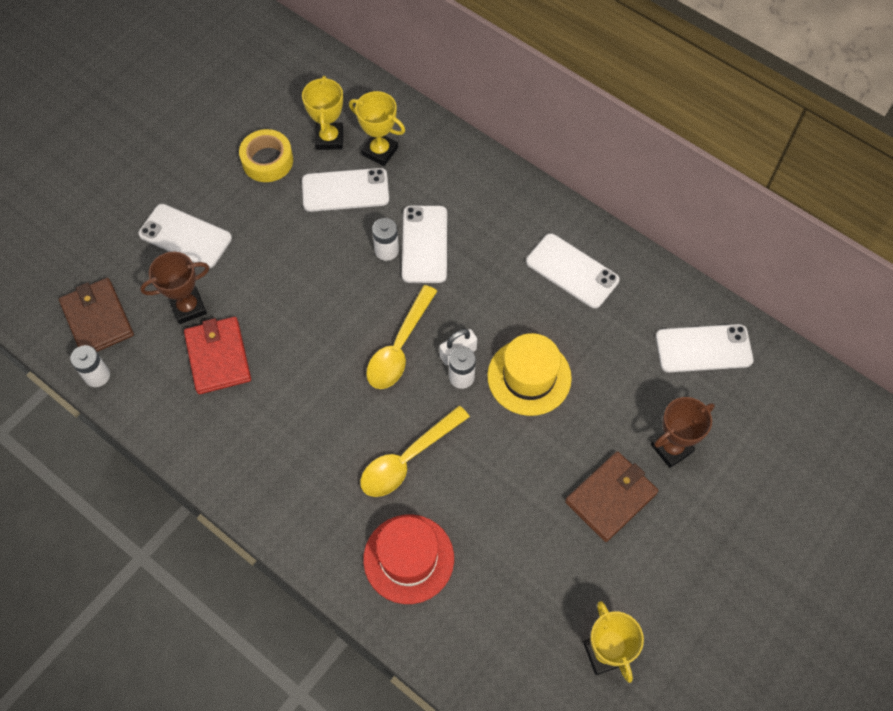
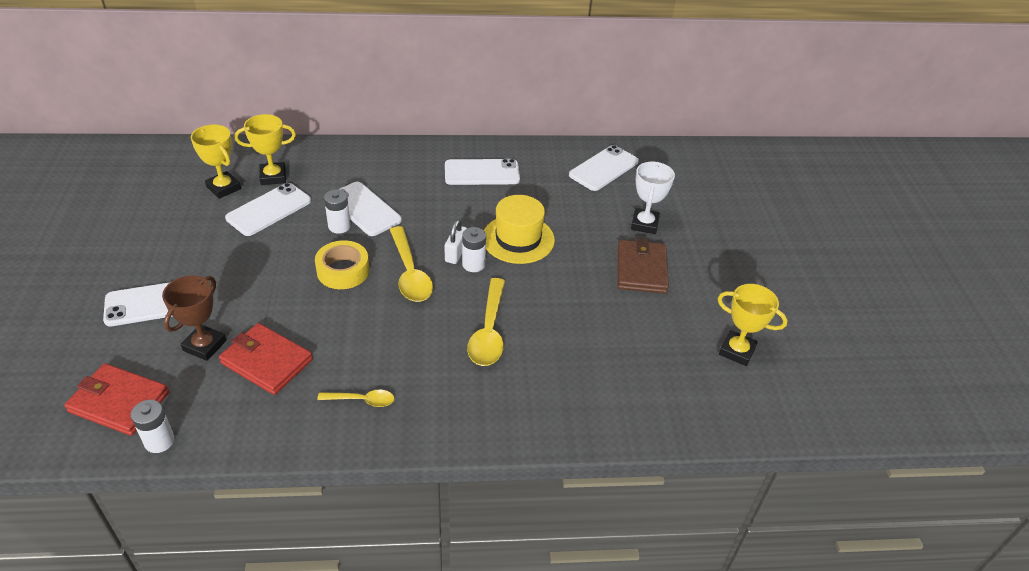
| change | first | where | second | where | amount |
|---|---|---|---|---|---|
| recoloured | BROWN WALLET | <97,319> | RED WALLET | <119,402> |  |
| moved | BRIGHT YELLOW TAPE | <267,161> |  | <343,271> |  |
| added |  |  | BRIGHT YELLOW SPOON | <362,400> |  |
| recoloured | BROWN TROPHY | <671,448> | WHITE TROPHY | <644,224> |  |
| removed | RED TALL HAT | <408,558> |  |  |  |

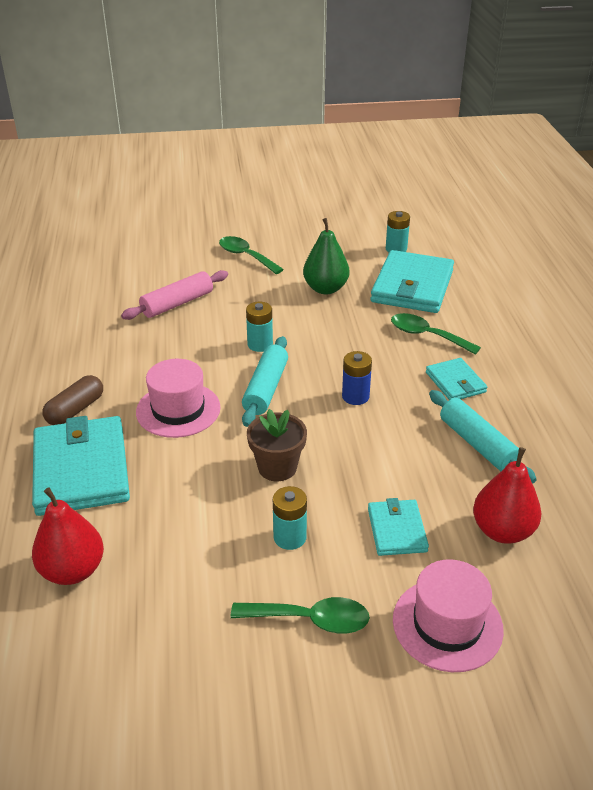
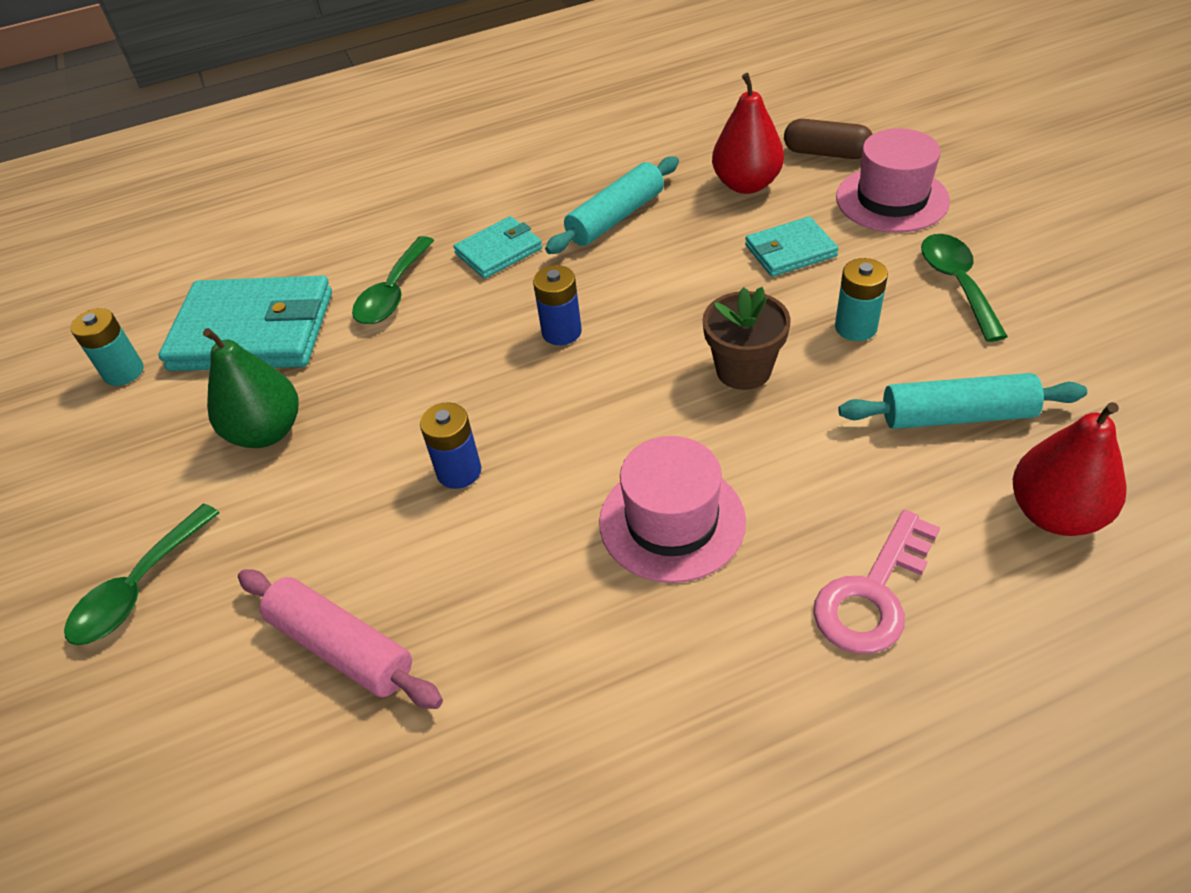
| change | first | where | second | where | amount |
|---|---|---|---|---|---|
| recoloured | TEAL POWER CELL | <260,344> | BLUE POWER CELL | <459,471> |  |
| moved | BROWN PILL | <75,410> |  | <826,153> |  |
| replaced | TEAL WALLET | <81,469> | ROSY DOOR KEY | <872,594> |  |
| moved | TEAL ROLLING PIN | <265,389> |  | <957,416> |  |

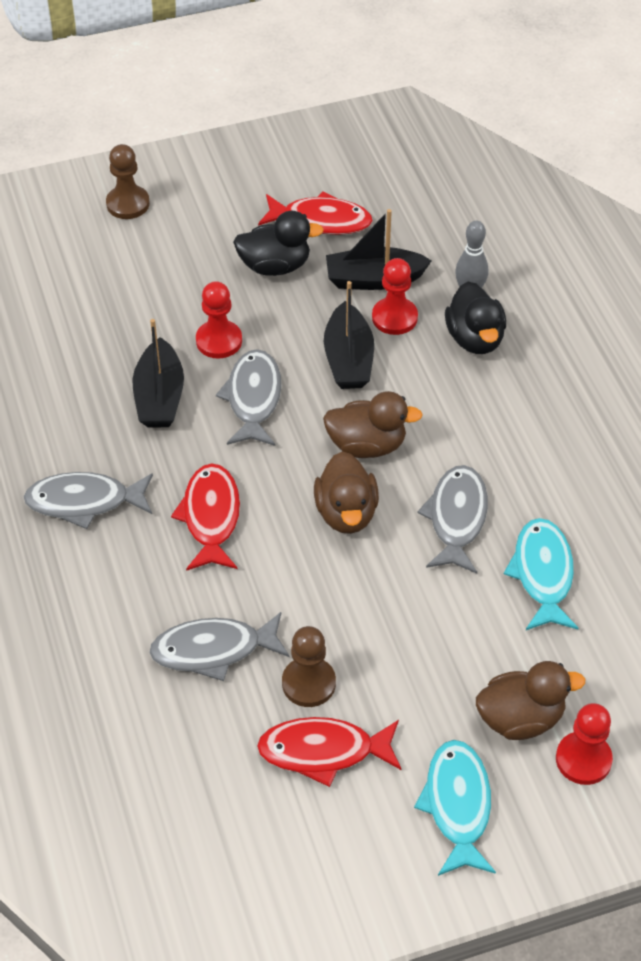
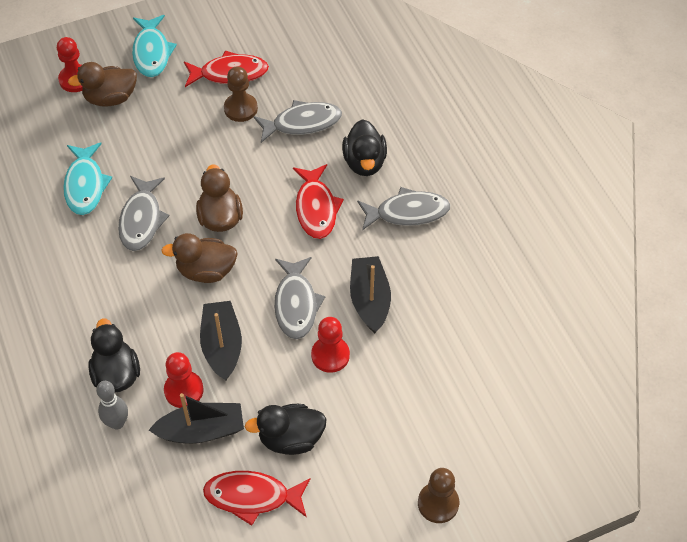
| change | first | where | second | where | amount |
|---|---|---|---|---|---|
| added |  |  | JET-BLACK TOY DUCK | <364,162> |  |

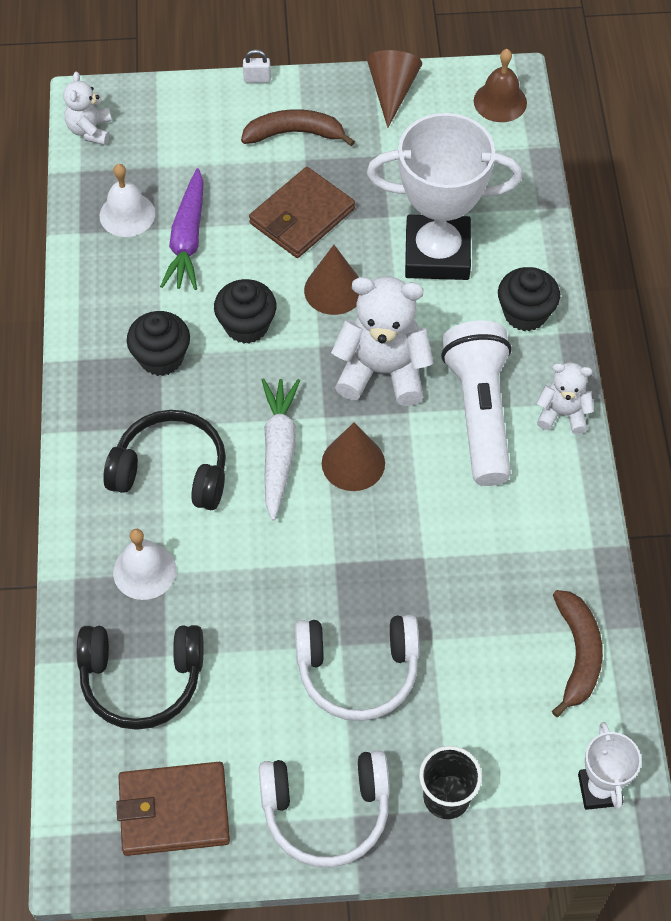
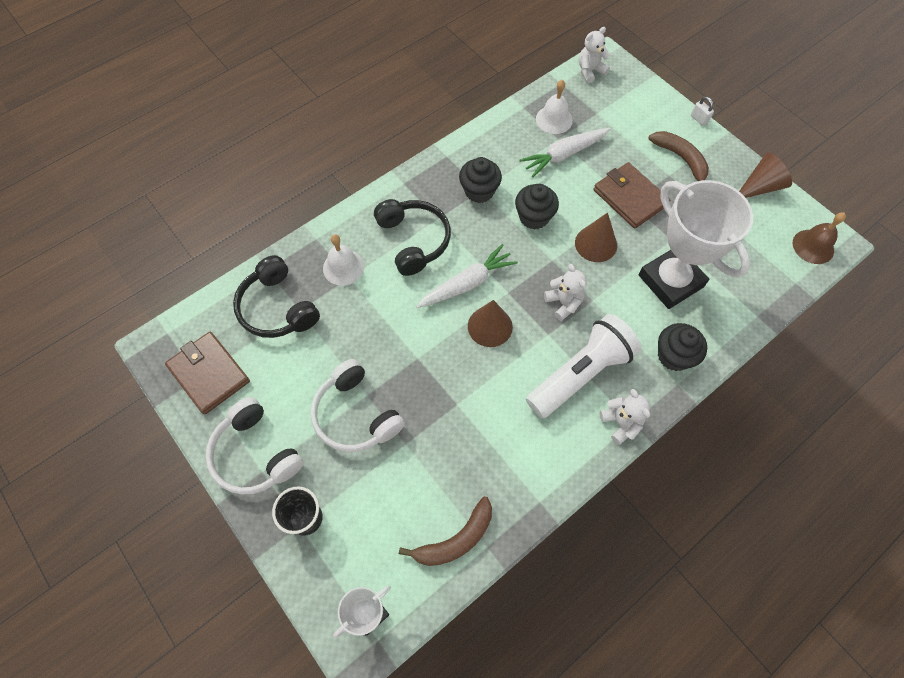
| change | first | where | second | where | amount |
|---|---|---|---|---|---|
| recoloured | ROYAL PURPLE CARROT | <188,239> | WHITE CARROT | <564,155> |  |
| resized | WHITE TEDDY BEAR | <382,371> |  | <563,303> | x0.56 |
| turned | BROWN WALLET | <302,216> |  | <629,197> | 45 degrees clockwise |

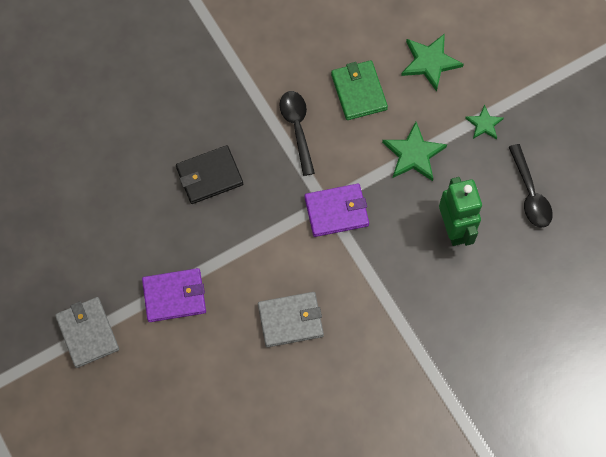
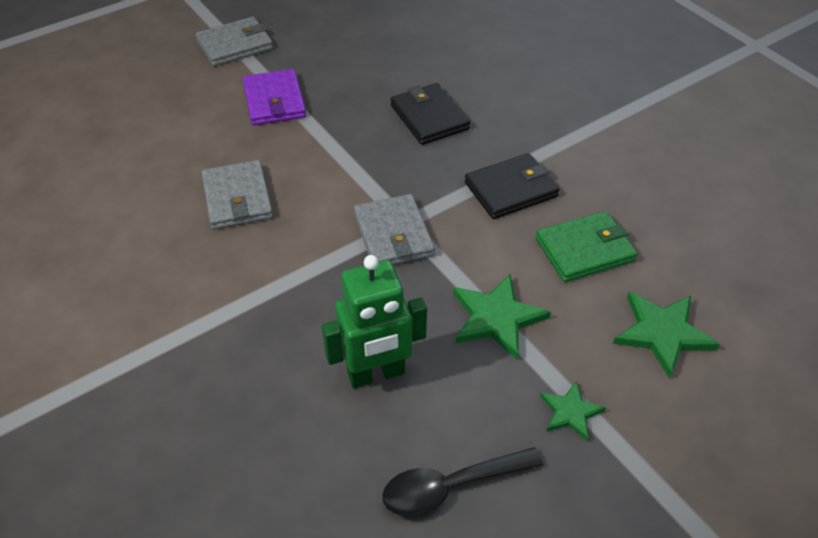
| change | first | where | second | where | amount |
|---|---|---|---|---|---|
| recoloured | ROYAL PURPLE WALLET | <336,211> | ASH-GREY WALLET | <393,235> |  |
| replaced | JET-BLACK SPOON | <297,128> | JET-BLACK WALLET | <511,189> |  |

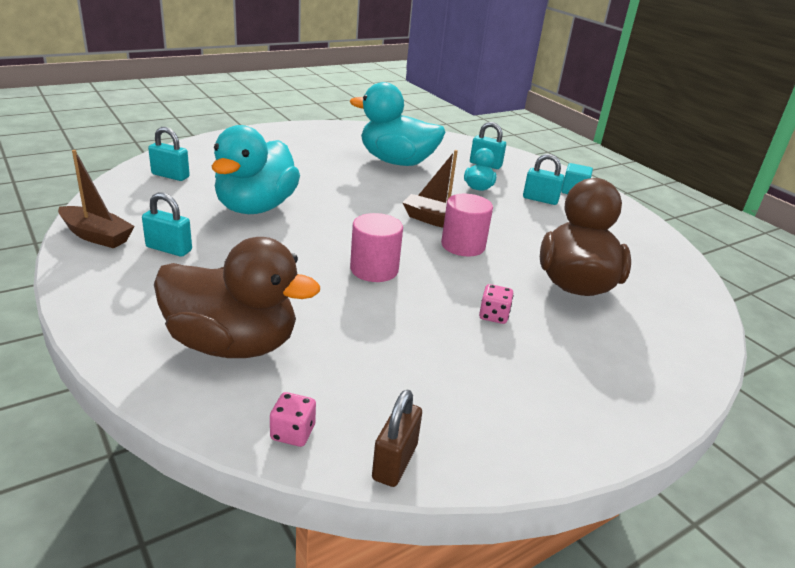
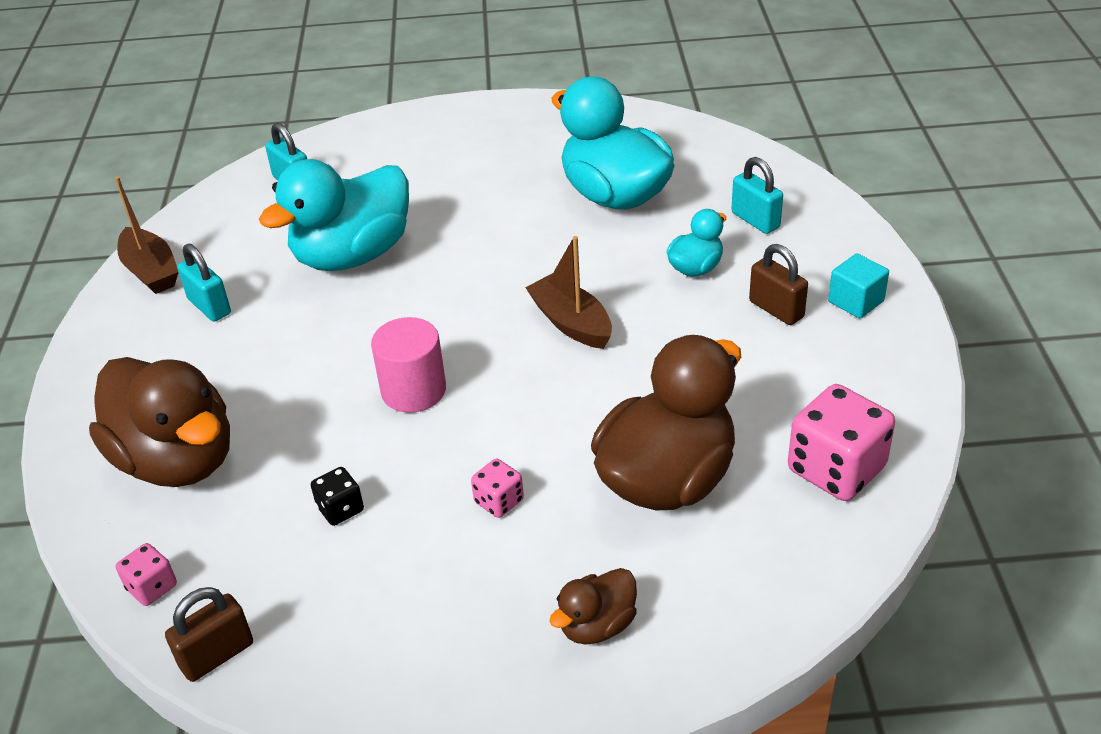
| change | first | where | second | where | amount |
|---|---|---|---|---|---|
| added |  |  | JET-BLACK DIE | <340,509> |  |
| added |  |  | BROWN TOY DUCK | <597,625> |  |
| recoloured | TEAL SMALL LOCK | <540,199> | BROWN SMALL LOCK | <776,309> |  |
| added |  |  | ROSY DIE | <836,469> |  |
| removed | ROSY SOLID CYLINDER | <463,245> |  |  |  |

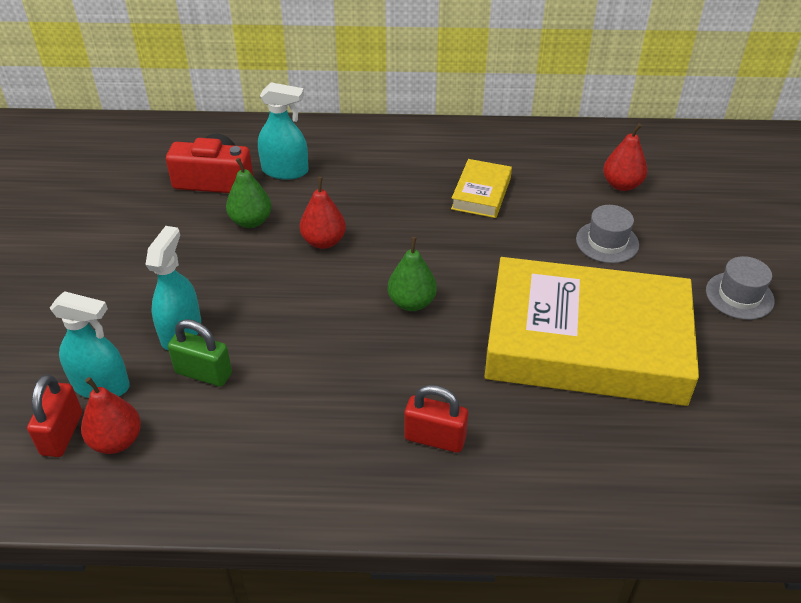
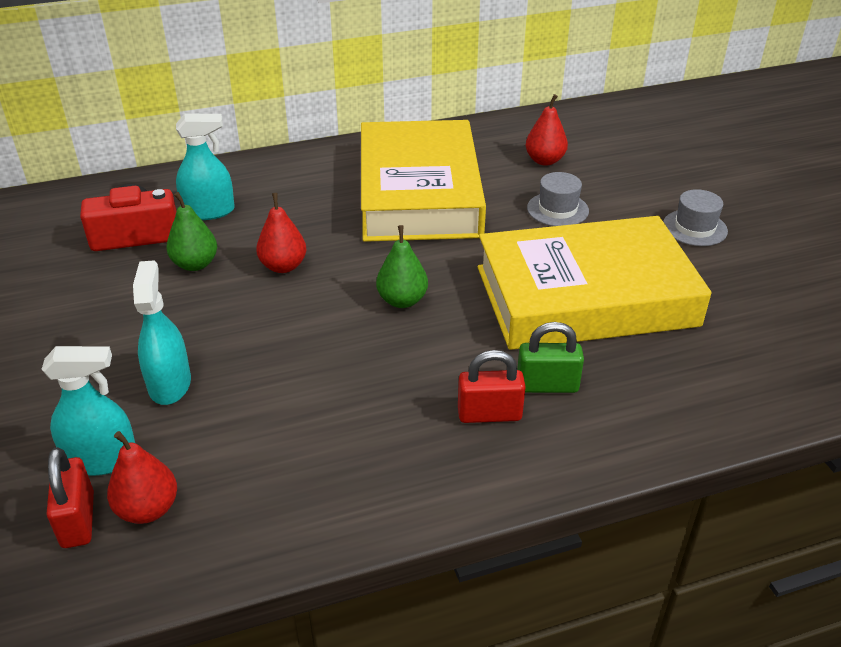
| change | first | where | second | where | amount |
|---|---|---|---|---|---|
| resized | BRIGHT YELLOW HARDCOVER | <481,193> |  | <419,193> | x2.43 |
| moved | EMERALD SMALL LOCK | <203,373> |  | <547,385> |  |

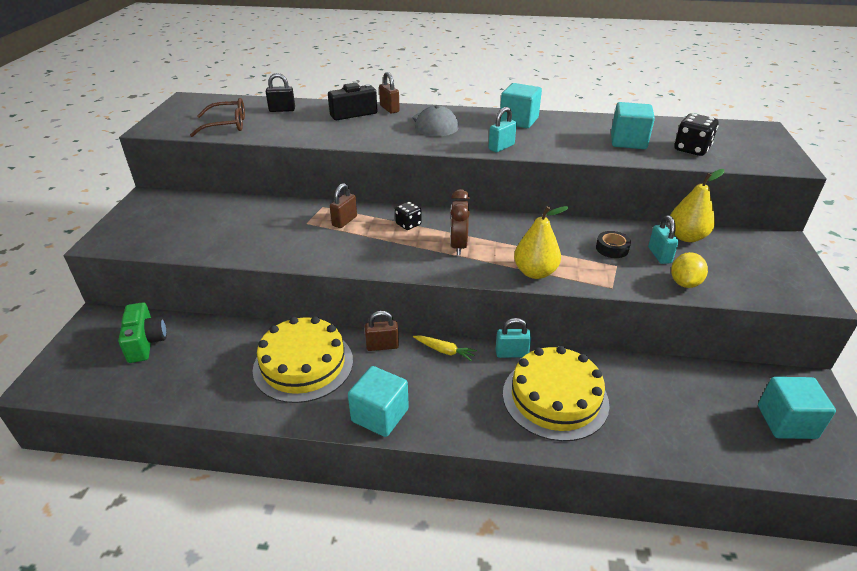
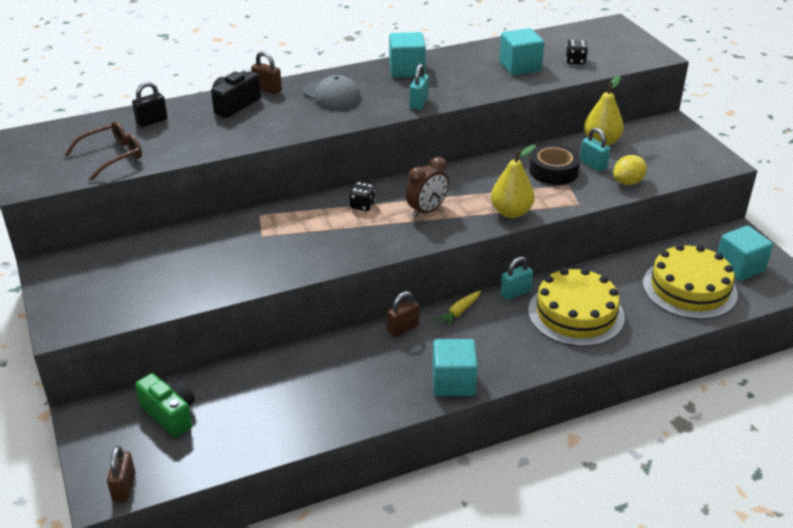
| change | first | where | second | where | amount |
|---|---|---|---|---|---|
| moved | BROWN SMALL LOCK | <344,221> |  | <124,487> |  |
| turned | BROWN CLOCK | <458,246> |  | <427,210> | 105 degrees counterclockwise |
| turned | BRIGHT YELLOW CARROT | <444,351> |  | <459,312> | 135 degrees clockwise |
| resized | JET-BLACK TAPE | <612,248> |  | <553,171> | x1.61 |
| resized | JET-BLACK DIE | <691,149> |  | <575,61> | x0.66 |
| turned | BRIGHT YELLOW CITRUS FRUIT | <684,283> |  | <628,182> | 60 degrees clockwise |
| moved | BRIGHT YELLOW LAYER CAKE | <303,364> |  | <689,288> |  |

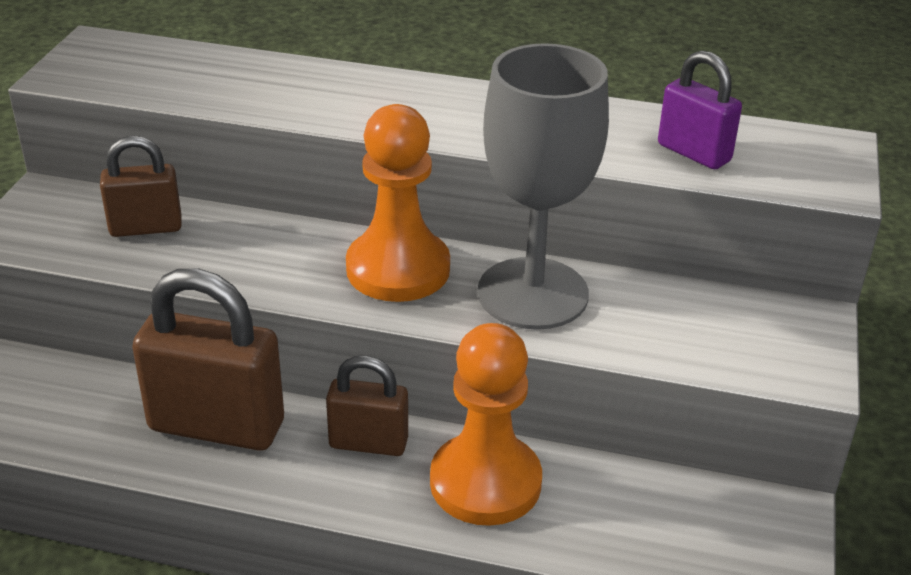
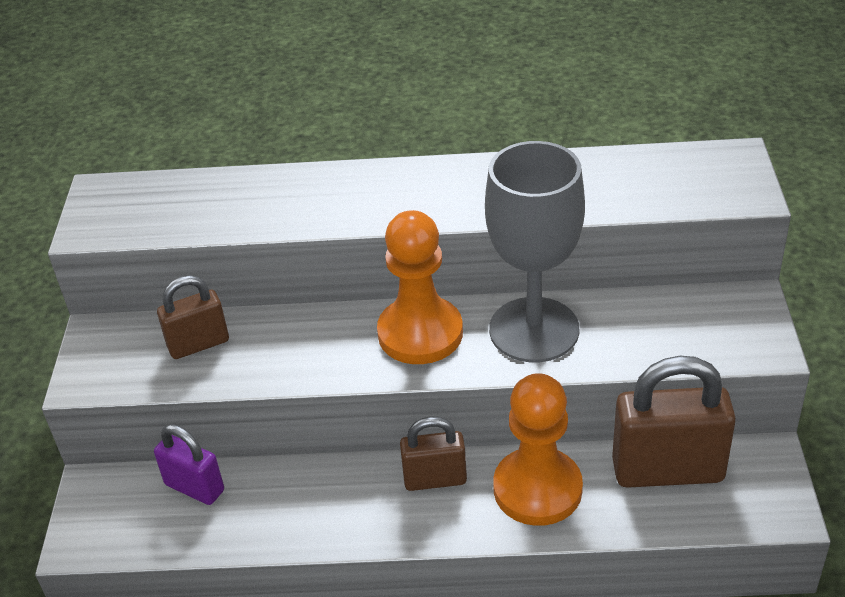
| change | first | where | second | where | amount |
|---|---|---|---|---|---|
| moved | ROYAL PURPLE SMALL LOCK | <694,153> |  | <194,487> |  |
| moved | BROWN SMALL LOCK | <216,426> |  | <667,470> |  |

